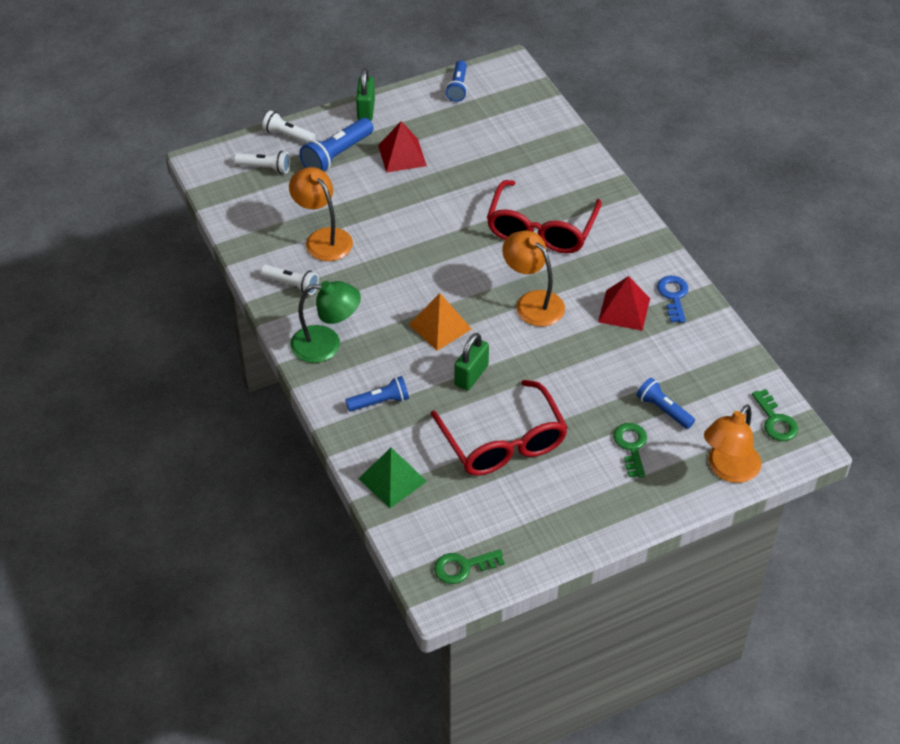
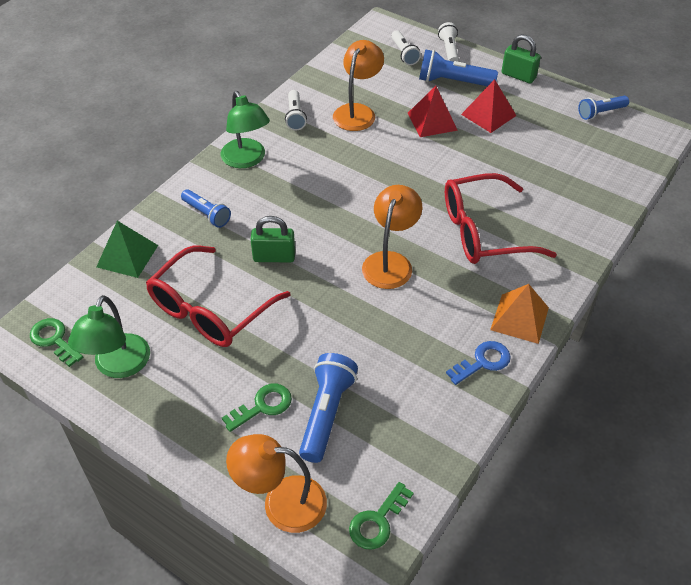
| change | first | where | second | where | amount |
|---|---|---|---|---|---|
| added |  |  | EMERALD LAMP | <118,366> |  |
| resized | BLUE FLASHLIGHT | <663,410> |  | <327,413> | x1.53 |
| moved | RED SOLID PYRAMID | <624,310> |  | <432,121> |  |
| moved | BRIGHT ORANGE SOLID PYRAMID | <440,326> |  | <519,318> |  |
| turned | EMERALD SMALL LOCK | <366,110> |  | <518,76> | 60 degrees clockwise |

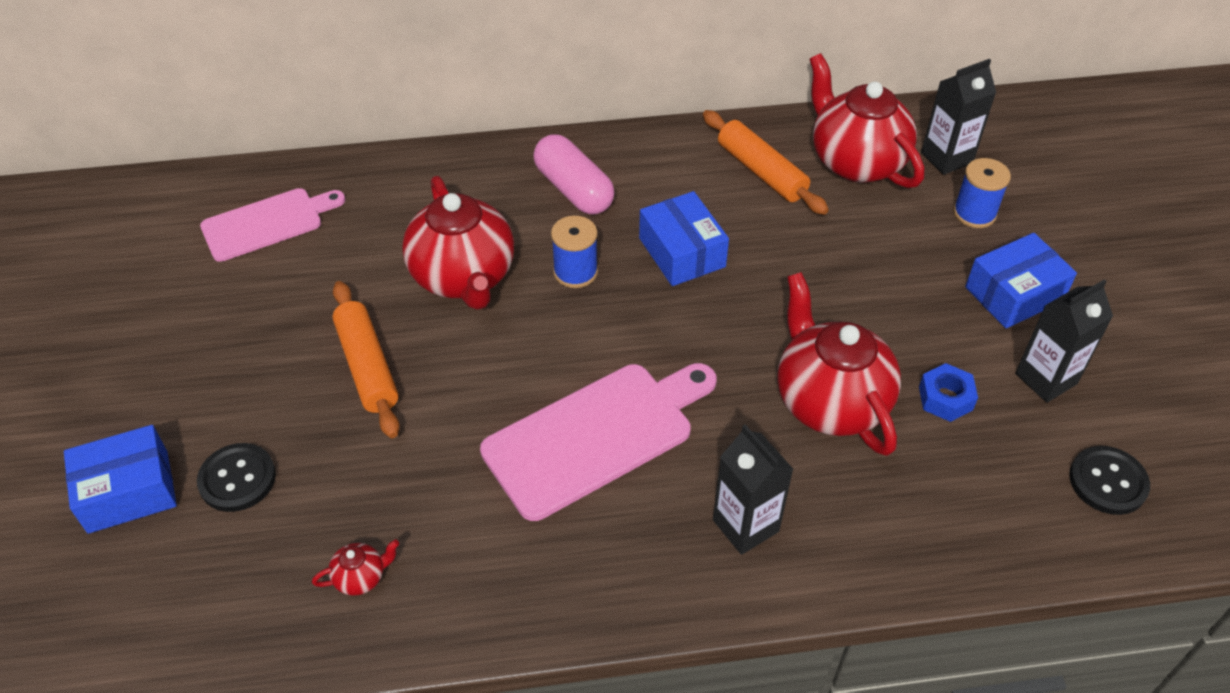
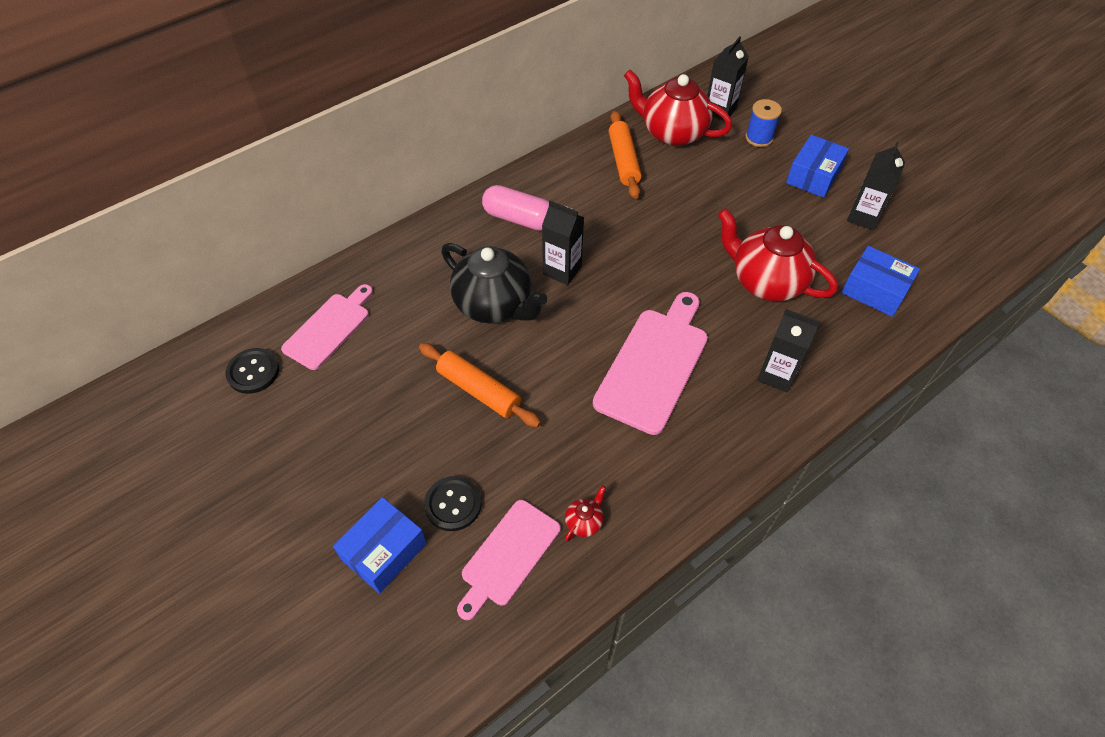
| change | first | where | second | where | amount |
|---|---|---|---|---|---|
| moved | JET-BLACK BUTTON | <1108,482> |  | <253,372> |  |
| recoloured | RED TEA POT | <463,277> | JET-BLACK TEA POT | <494,305> |  |
| added |  |  | ROSY CUTTING BOARD | <508,556> |  |
| replaced | BLUE REEL OF THREAD | <575,272> | JET-BLACK MILK CARTON | <562,270> |  |
| turned | BRIGHT ORANGE ROLLING PIN | <761,172> |  | <623,161> | 60 degrees clockwise |
| moved | BLUE PACKAGE | <682,252> |  | <874,290> |  |
| removed | BLUE HEX NUT | <945,398> |  |  |  |

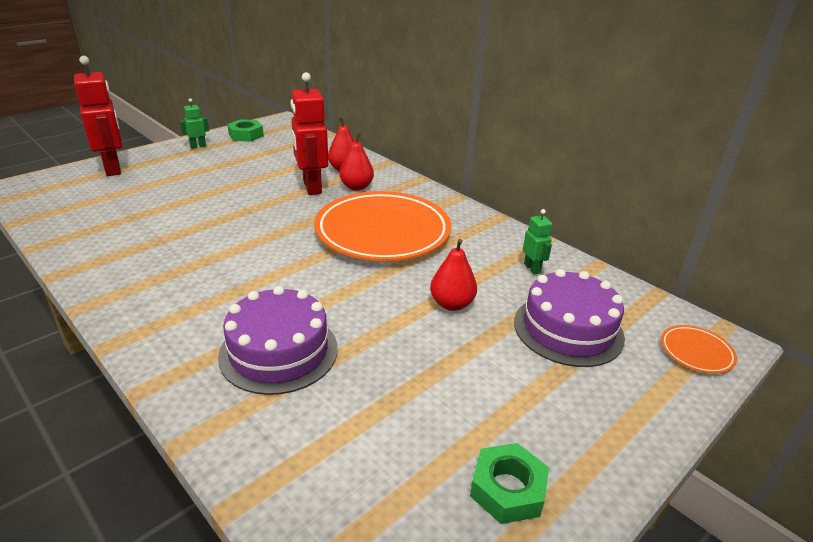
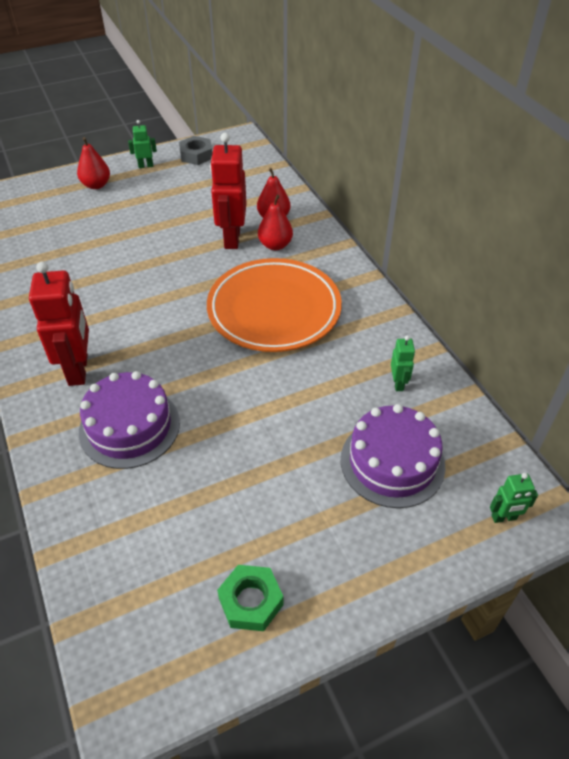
| change | first | where | second | where | amount |
|---|---|---|---|---|---|
| moved | RED ROBOT FIGURE | <113,169> |  | <79,370> |  |
| moved | RED PEAR FRUIT | <452,304> |  | <96,185> |  |
| recoloured | EMERALD HEX NUT | <246,135> | ASH-GREY HEX NUT | <196,155> |  |
| replaced | BRIGHT ORANGE FLAT DISH | <696,352> | EMERALD ROBOT FIGURE | <504,517> |  |

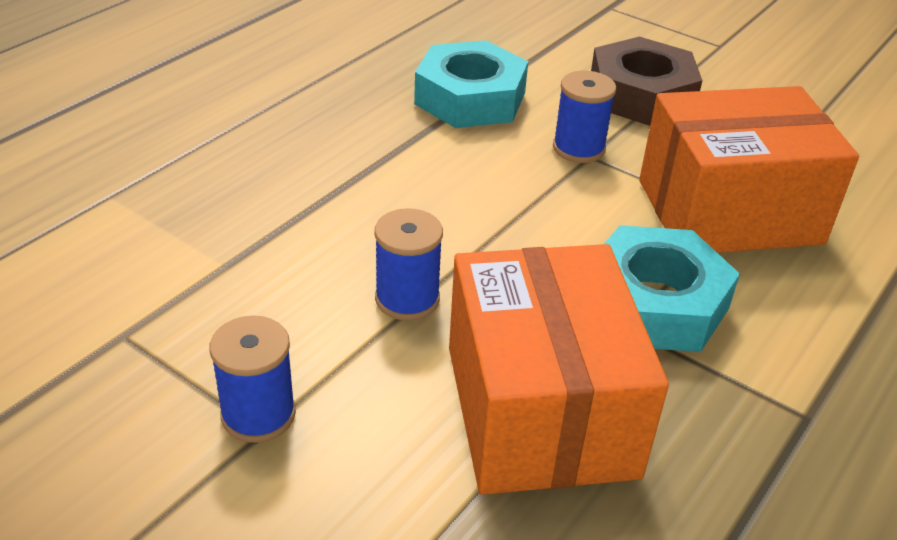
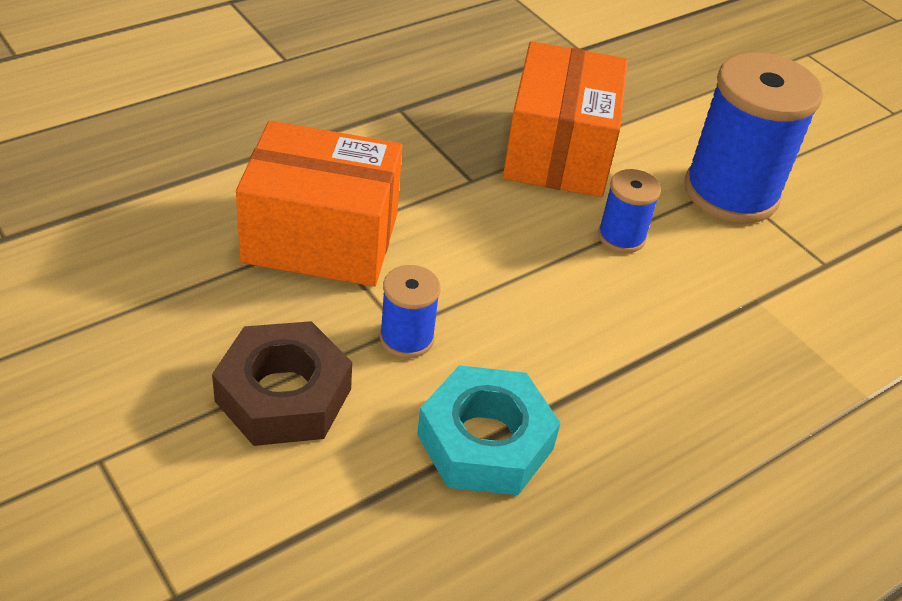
| change | first | where | second | where | amount |
|---|---|---|---|---|---|
| resized | BLUE REEL OF THREAD | <258,415> |  | <730,193> | x2.09 |
| removed | TEAL HEX NUT | <654,303> |  |  |  |

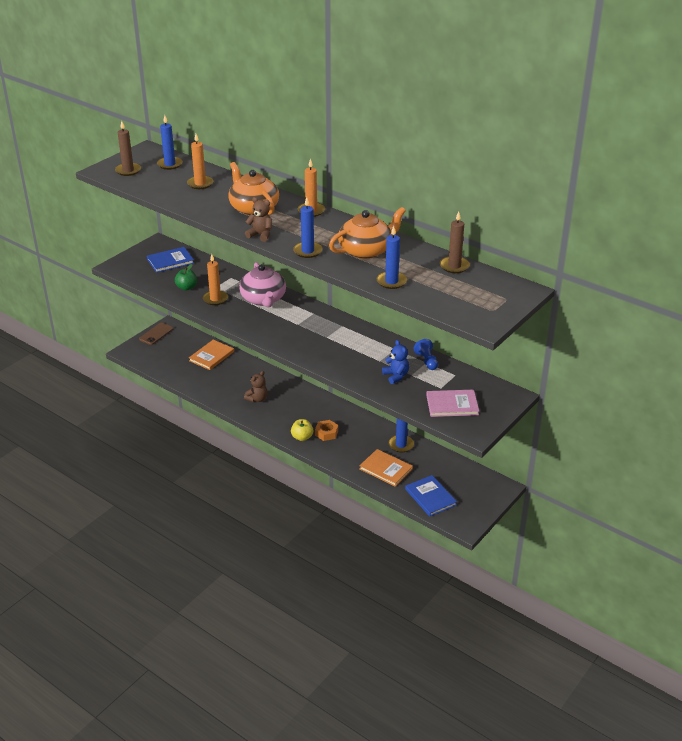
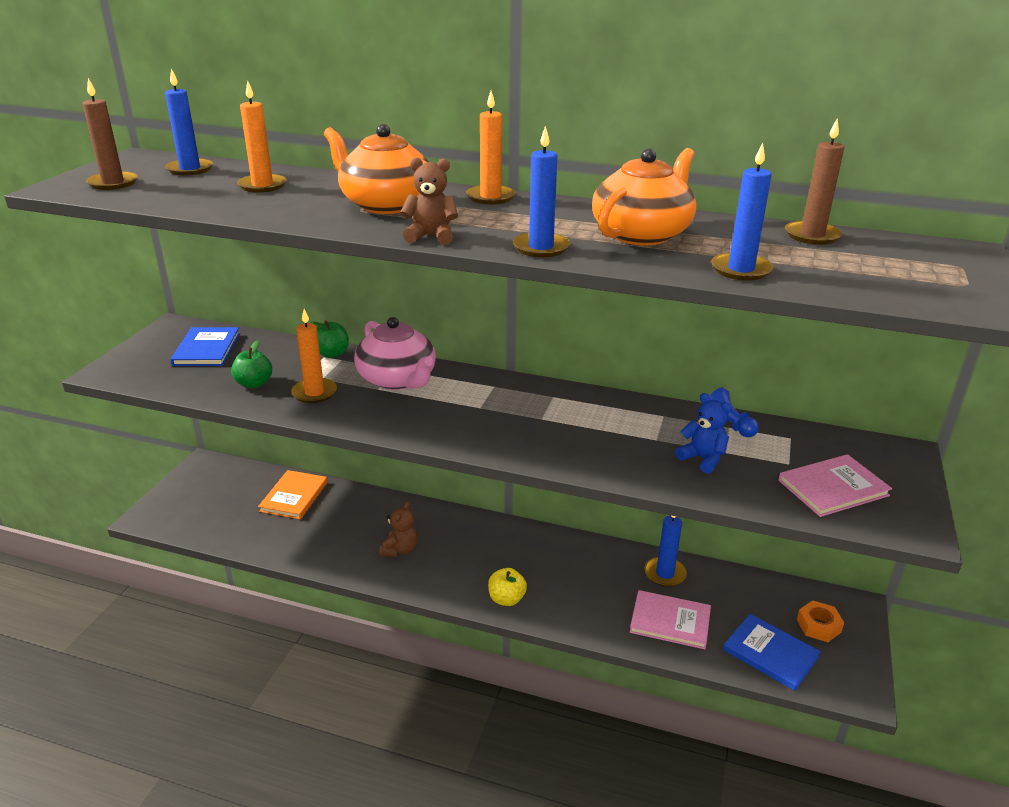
| change | first | where | second | where | amount |
|---|---|---|---|---|---|
| turned | BLUE HARDCOVER | <170,261> |  | <207,349> | 45 degrees counterclockwise |
| added |  |  | EMERALD APPLE FRUIT | <332,354> |  |
| recoloured | BRIGHT ORANGE HARDCOVER | <386,469> | ROSY HARDCOVER | <670,621> |  |
| moved | BRIGHT ORANGE HEX NUT | <326,433> |  | <818,626> |  |
| removed | BROWN SMARTPHONE | <156,334> |  |  |  |

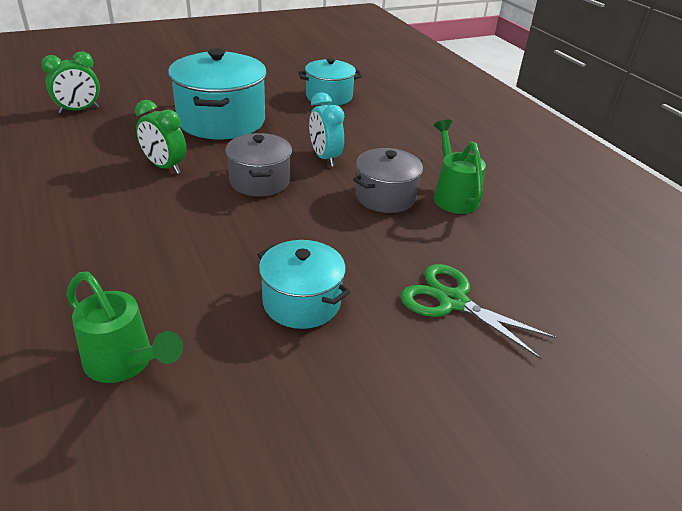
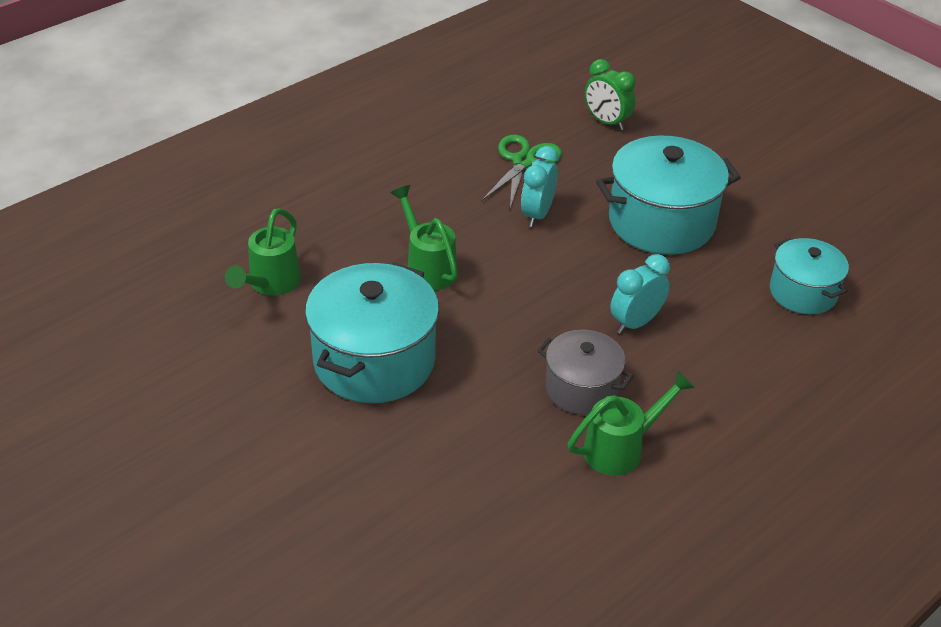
| change | first | where | second | where | amount |
|---|---|---|---|---|---|
| resized | TEAL POT | <301,302> |  | <374,361> | x1.68 |
| added |  |  | EMERALD WATERING CAN | <427,267> |  |
| moved | EMERALD SCISSORS | <453,301> |  | <523,162> |  |
| recoloured | EMERALD CLOCK | <165,167> | TEAL CLOCK | <537,214> |  |
| removed | ASH-GREY POT | <260,181> |  |  |  |

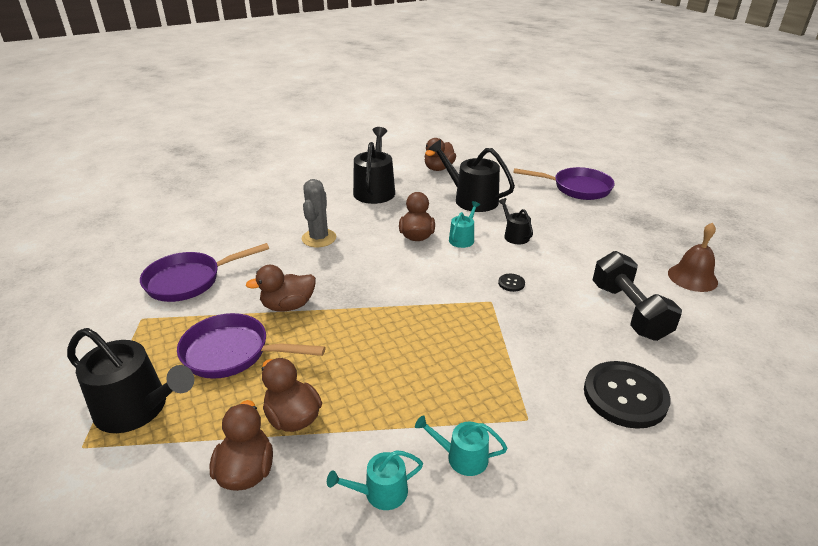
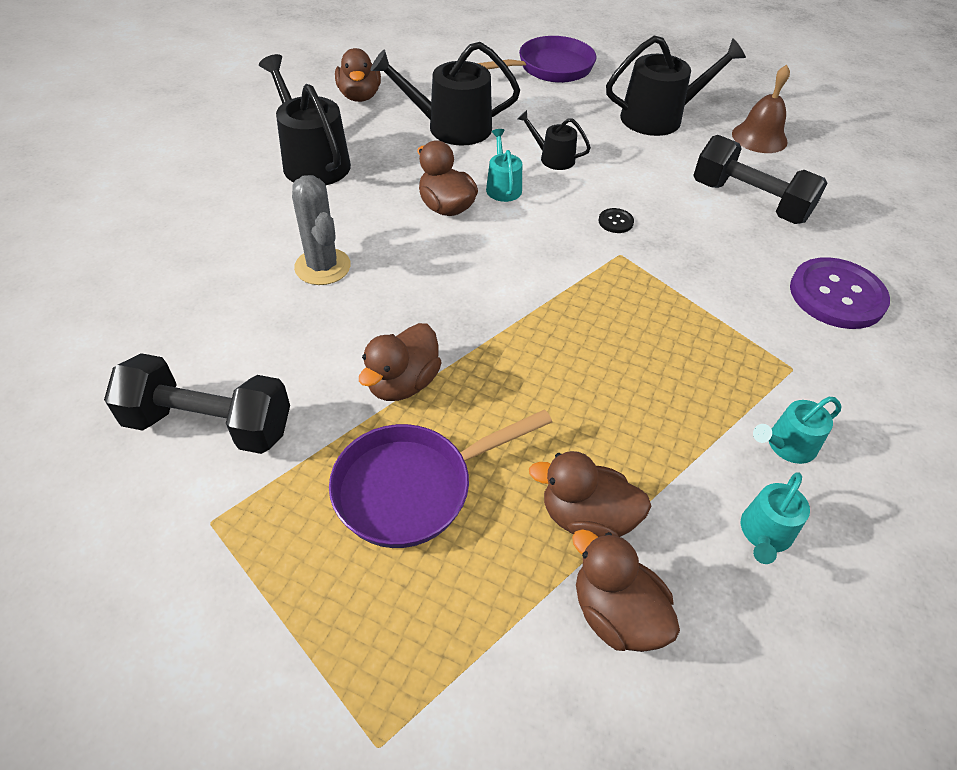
| change | first | where | second | where | amount |
|---|---|---|---|---|---|
| replaced | ROYAL PURPLE PAN | <189,281> | JET-BLACK HAND WEIGHT | <209,424> |  |
| moved | JET-BLACK WATERING CAN | <138,408> |  | <659,118> |  |
| recoloured | JET-BLACK BUTTON | <625,396> | ROYAL PURPLE BUTTON | <837,295> |  |

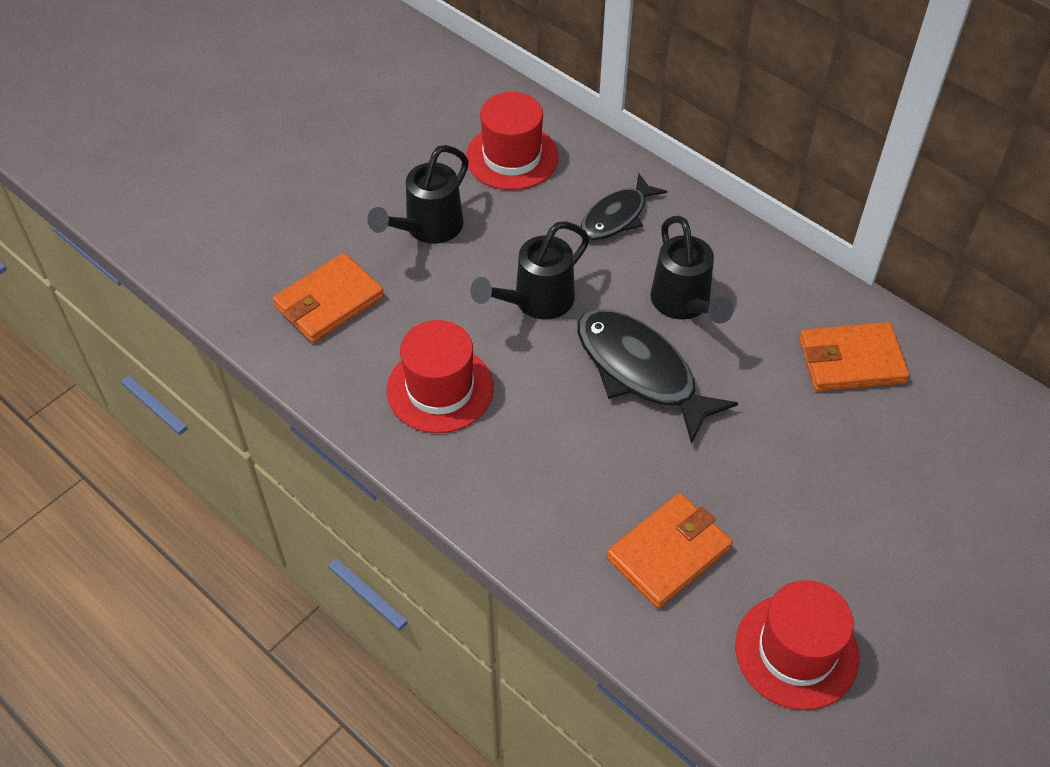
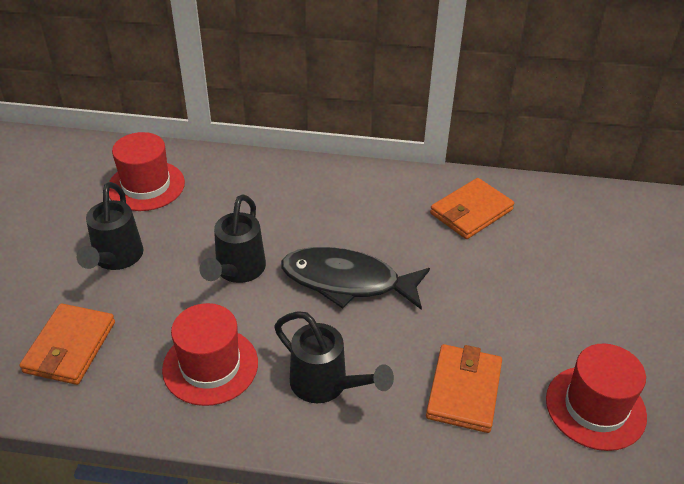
| change | first | where | second | where | amount |
|---|---|---|---|---|---|
| moved | JET-BLACK WATERING CAN | <684,305> |  | <326,385> |  |
| removed | JET-BLACK TOY FISH | <617,216> |  |  |  |

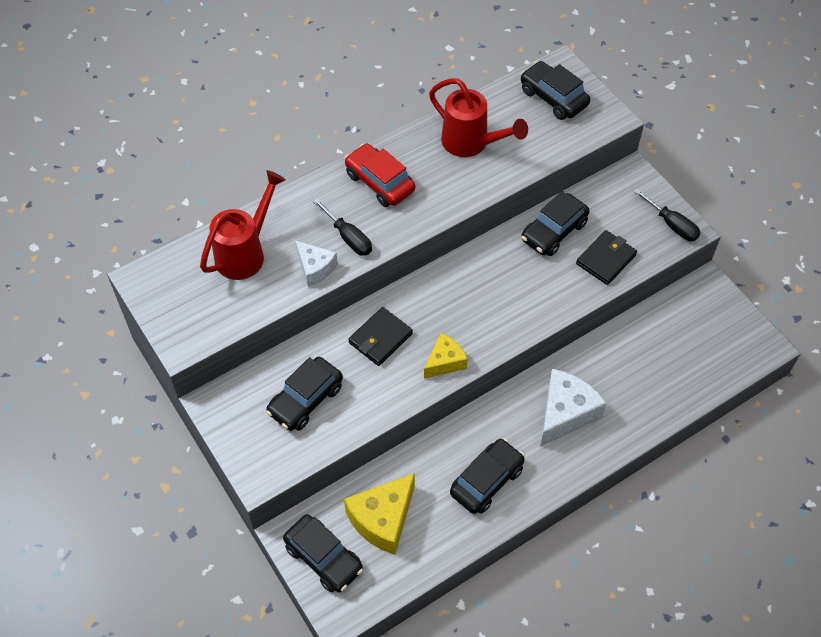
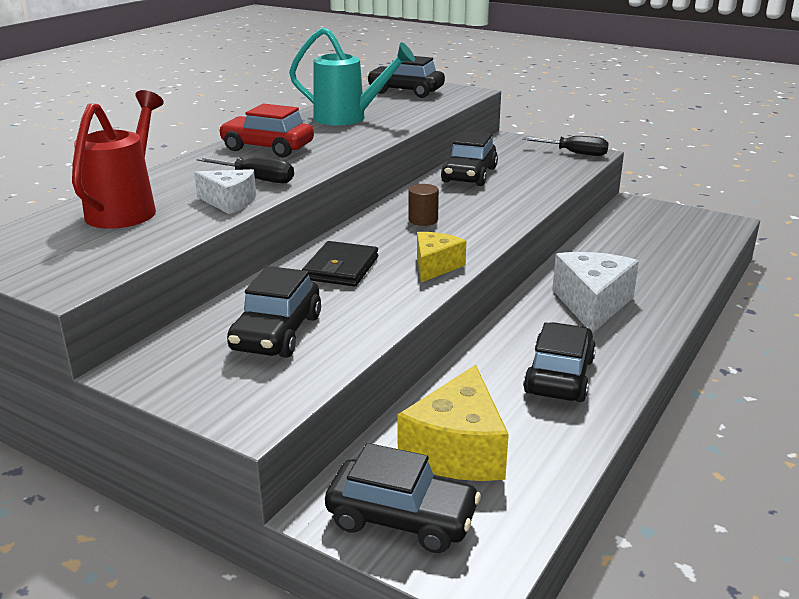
| change | first | where | second | where | amount |
|---|---|---|---|---|---|
| recoloured | RED WATERING CAN | <471,144> | TEAL WATERING CAN | <349,118> |  |
| added |  |  | BROWN SOLID CYLINDER | <423,220> |  |
| removed | JET-BLACK WALLET | <606,259> |  |  |  |

